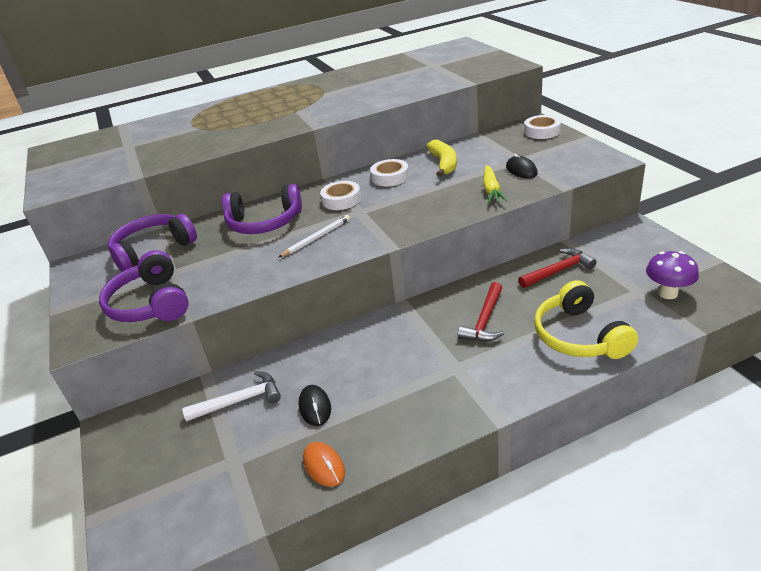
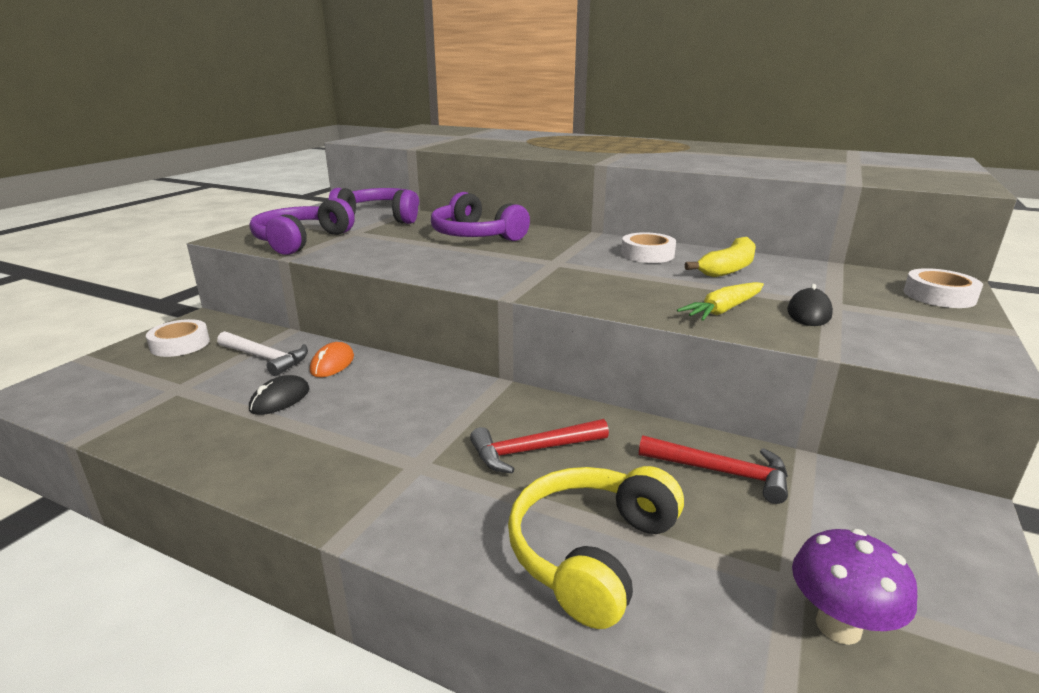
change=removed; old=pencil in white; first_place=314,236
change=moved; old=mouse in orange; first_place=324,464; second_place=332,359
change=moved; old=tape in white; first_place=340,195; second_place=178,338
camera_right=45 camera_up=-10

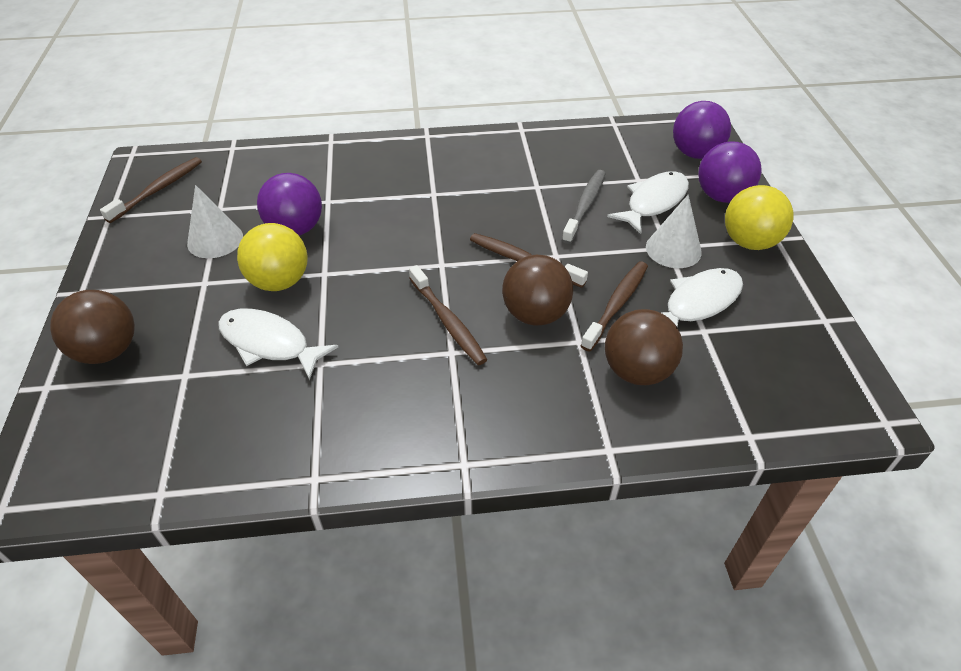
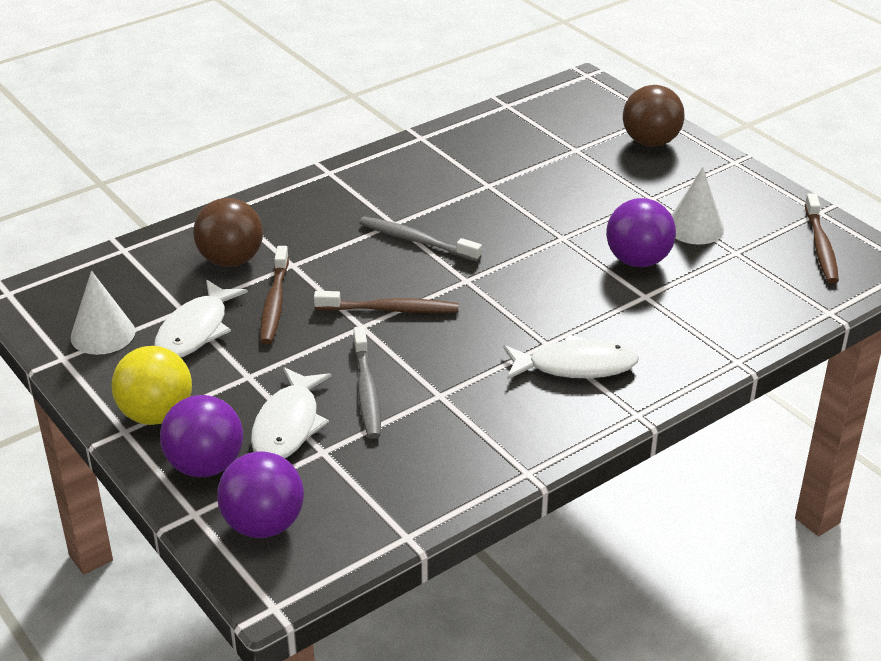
change=moved; old=fish in white; first_place=278,344; second_place=571,356
change=removed; old=ball in yellow; first_place=272,257
change=recoloured; old=toothbrush in brown; new=toothbrush in grey; first_place=448,315; second_place=420,239
change=removed; old=ball in brown; first_place=537,290
change=moved; old=cone in white; first_place=674,231; second_place=102,313
camera_right=150 camera_up=-10

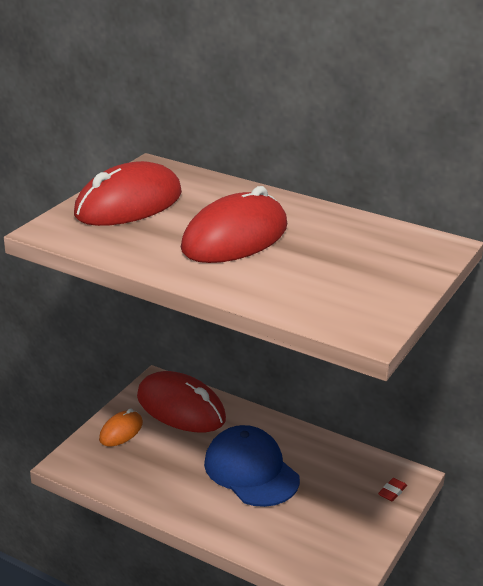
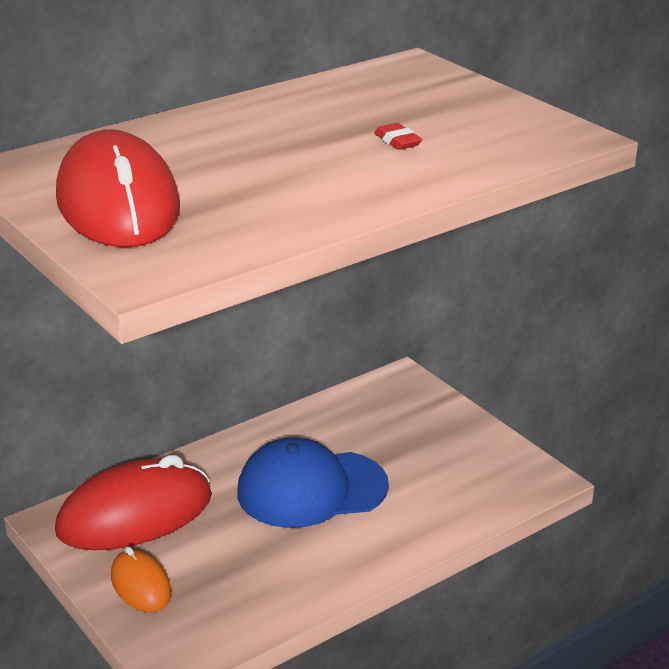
change=removed; old=mouse in red; first_place=234,224
change=moved; old=eraser in red; first_place=392,489; second_place=398,136
camera_right=-65 camera_up=0

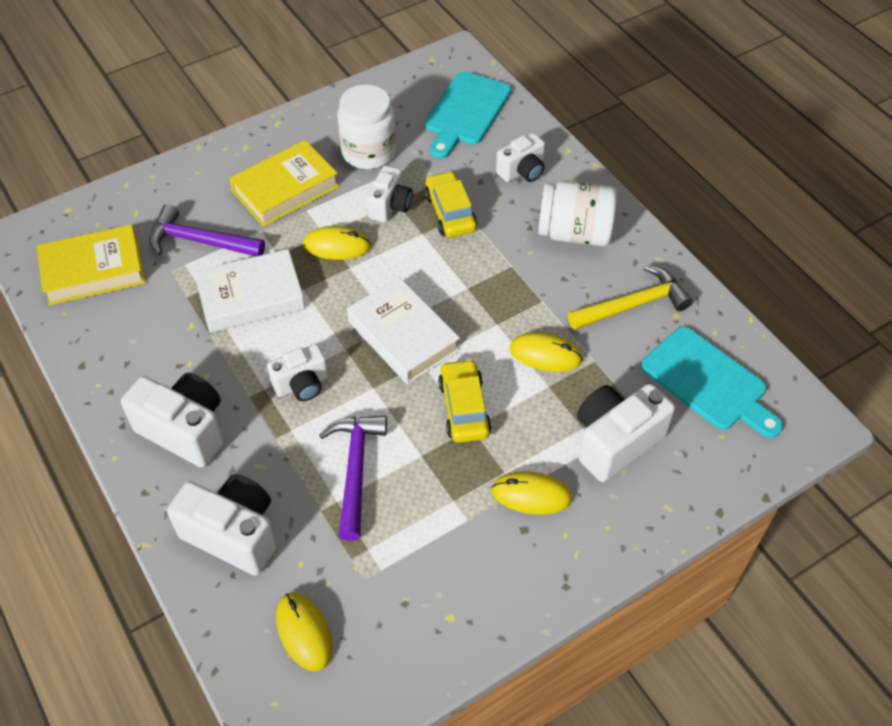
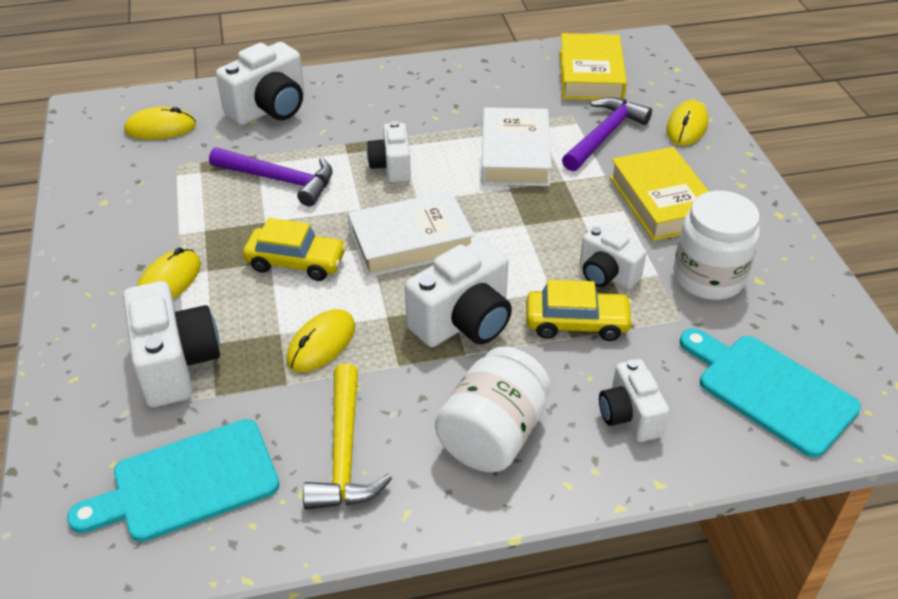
change=moved; old=camera in white; first_place=172,420; second_place=458,293
change=moved; old=mouse in yellow; first_place=337,243; second_place=687,123
camera_right=110 camera_up=-10

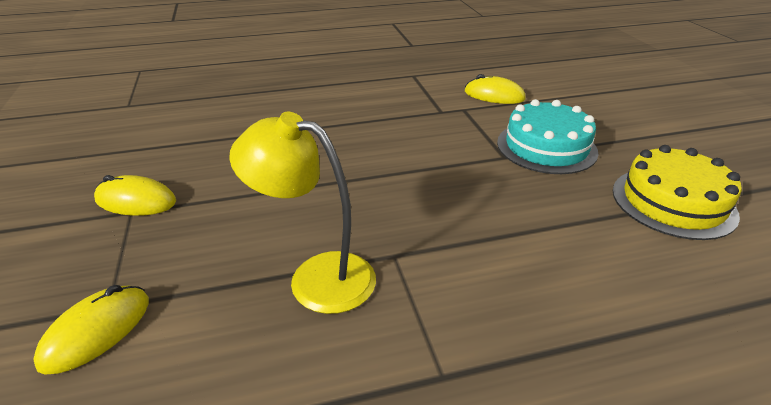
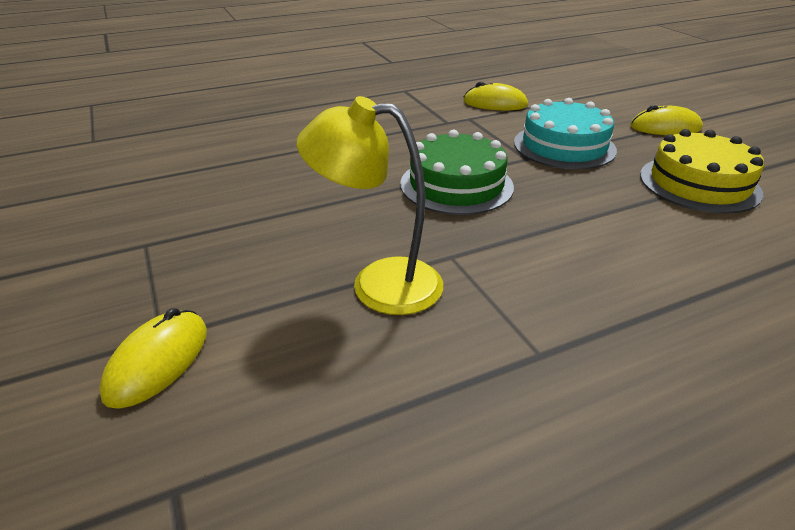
change=moved; old=mouse in yellow; first_place=135,195; second_place=667,120
change=added; new=cake in green; second_place=457,172
camera_right=-10 camera_up=0

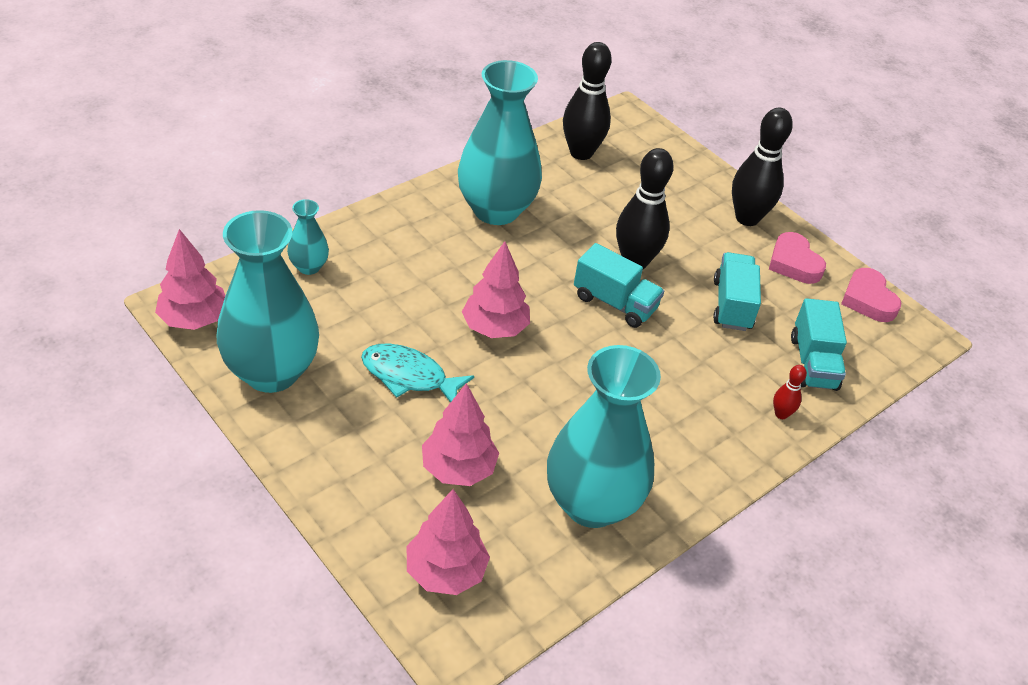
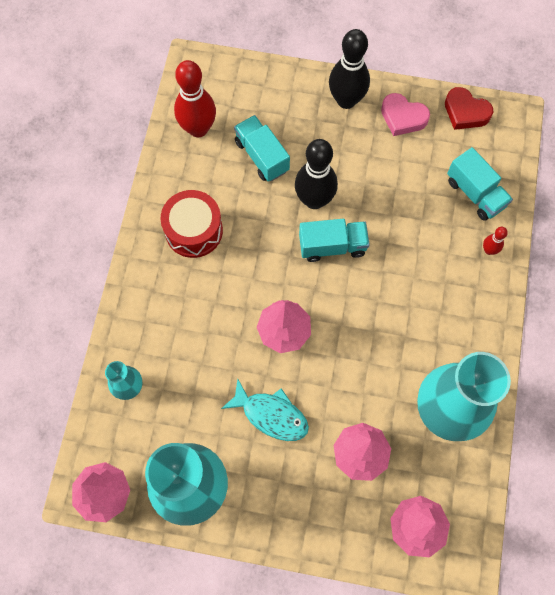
change=turned; old=fish in turquoise; first_place=417,373; second_place=265,410; degrees=-135
change=replaced; old=vase in turquoise; new=drum in red; first_place=500,142; second_place=192,224
change=recoloured; old=bowling pin in black; new=bowling pin in red; first_place=587,101; second_place=195,98
change=moved; old=truck in turquoise; first_place=737,291; second_place=262,148
change=recoloured; old=heart in pink; new=heart in red; first_place=871,295; second_place=469,108
camera_right=-35 camera_up=25

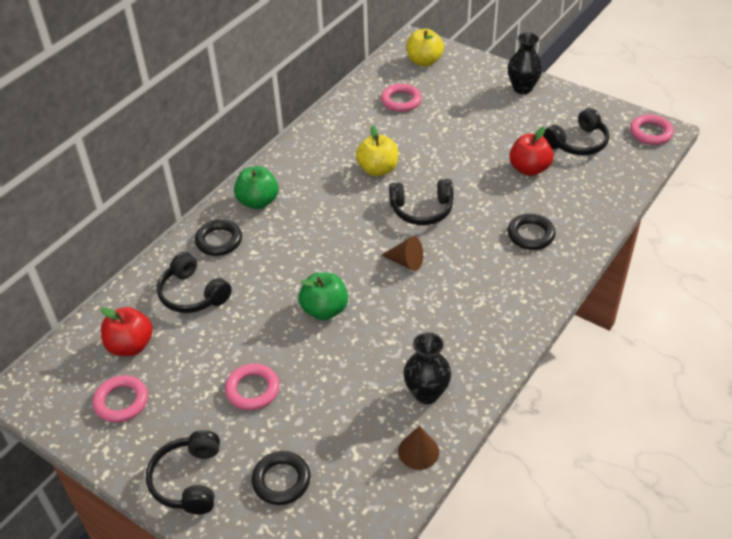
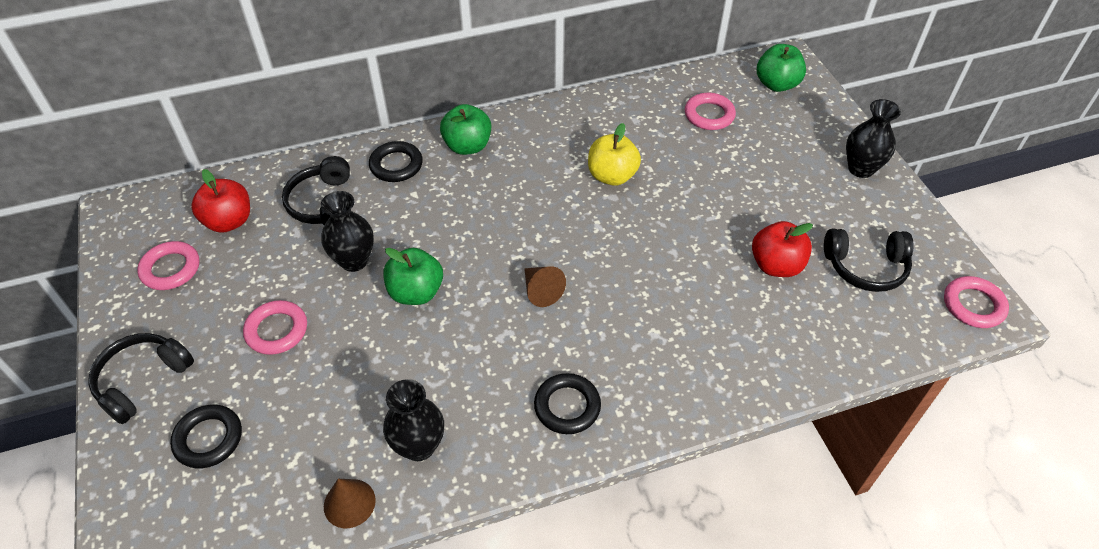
change=removed; old=headphones in black; first_place=421,202
change=recoloured; old=apple in yellow; new=apple in green; first_place=425,48; second_place=781,68
change=moved; old=ring in black; first_place=532,232; second_place=567,403
change=added; new=vase in black; second_place=347,231
camera_right=35 camera_up=5

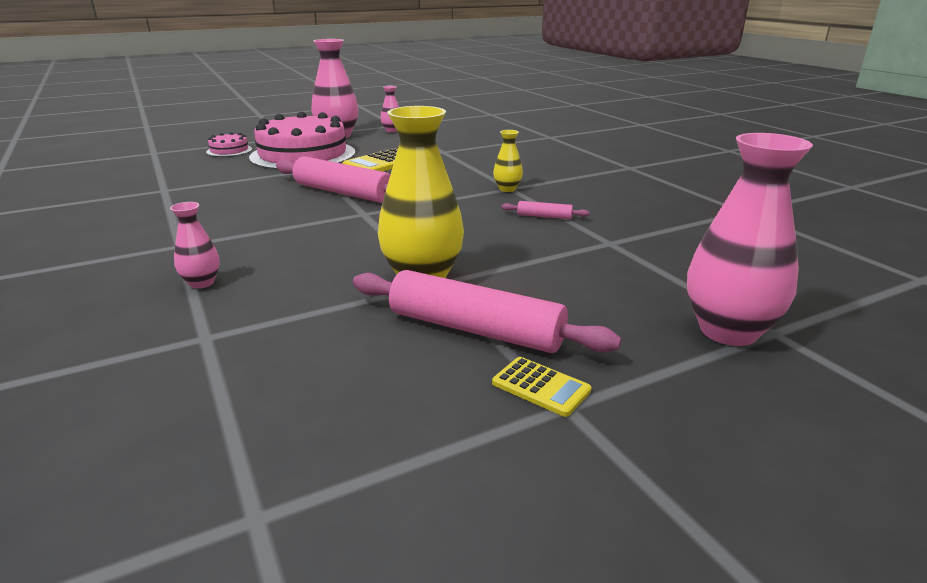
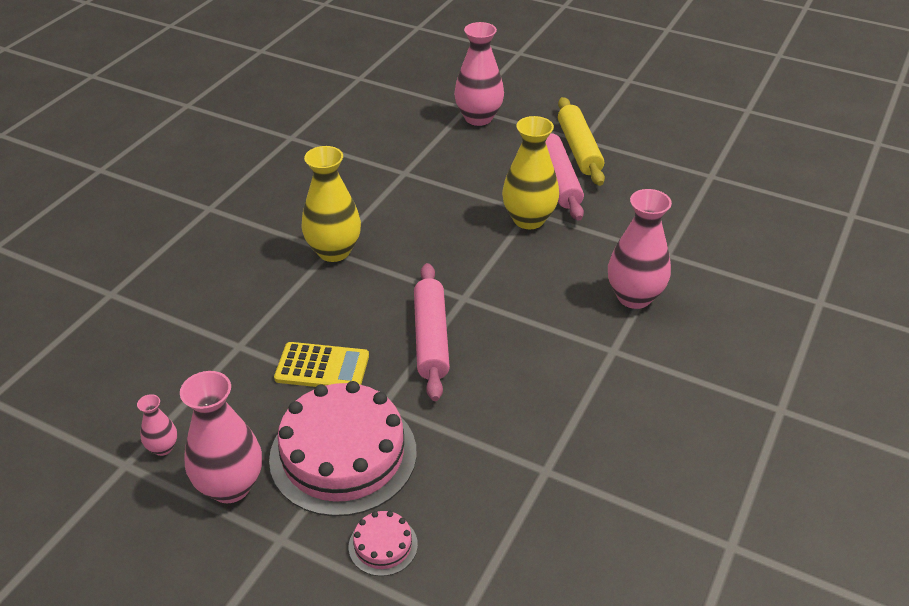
change=resized; old=vase in pink; first_place=195,245; second_place=640,249; factor=2.04
change=replaced; old=calculator in yellow; new=rolling pin in yellow; first_place=542,387; second_place=581,141
change=resized; old=vase in yellow; first_place=508,161; second_place=331,204; factor=2.04
change=removed; old=rolling pin in pink; first_place=545,210
camera_right=-125 camera_up=15

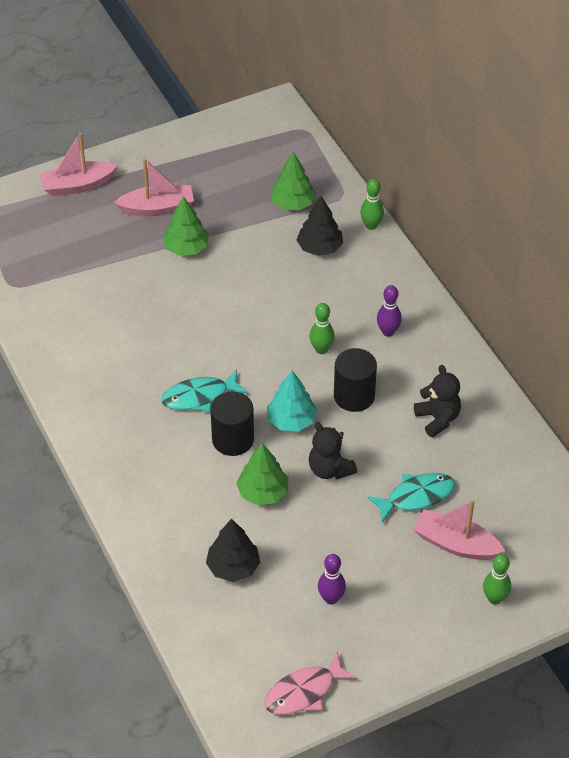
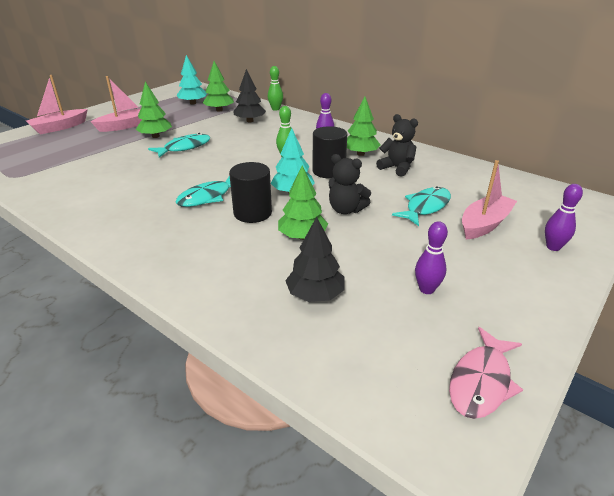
change=turned; old=boat in pink; first_place=459,530; second_place=489,199; degrees=135
change=recoloured; old=bowling pin in green; new=bowling pin in purple; first_place=497,579; second_place=564,217
change=added; new=fish in turquoise; second_place=179,145
change=added; new=tree in turquoise; second_place=192,80
change=added; new=tree in green; second_place=364,126
camera_right=-25 camera_up=-15

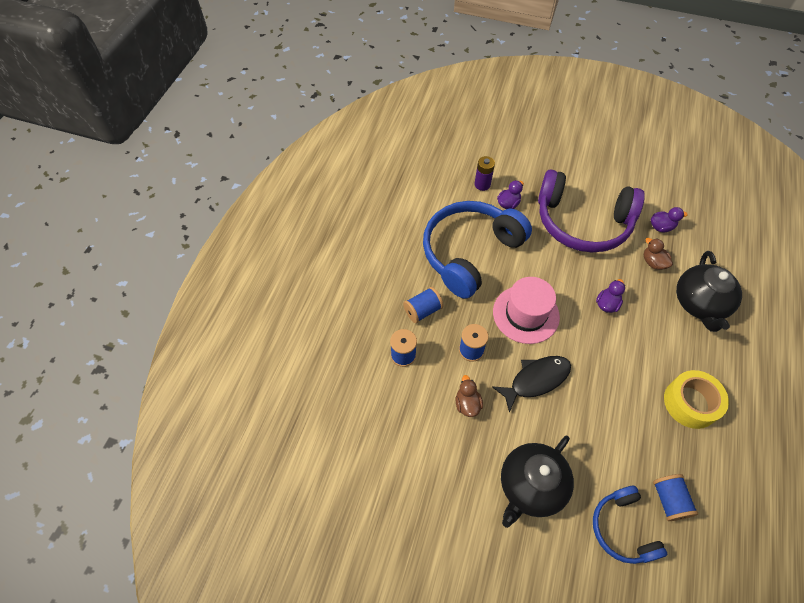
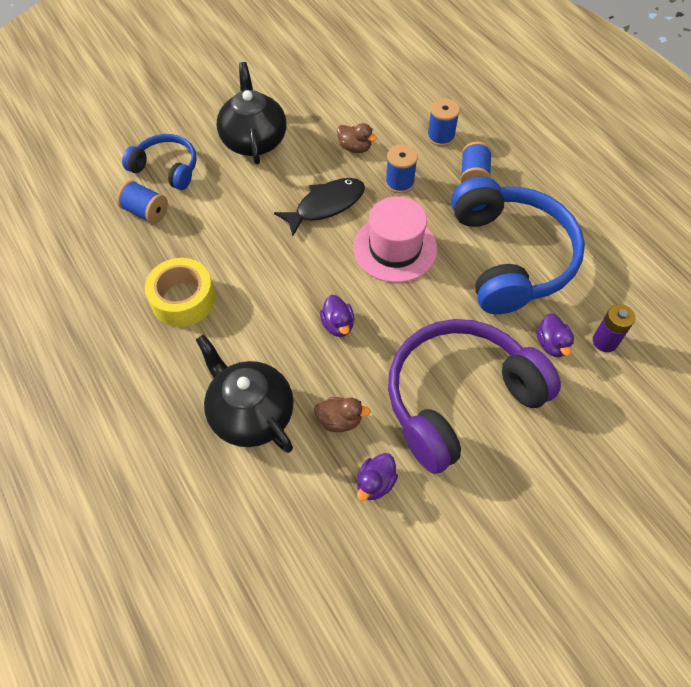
change=turned; old=fish in black; first_place=531,384; second_place=319,207; degrees=-135
camera_right=130 camera_up=0

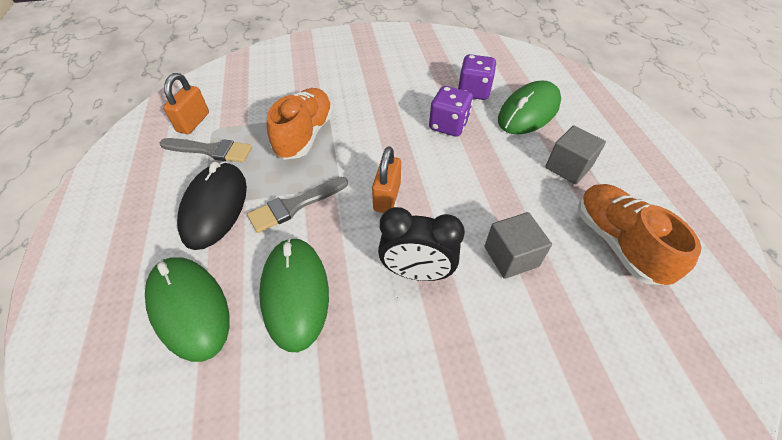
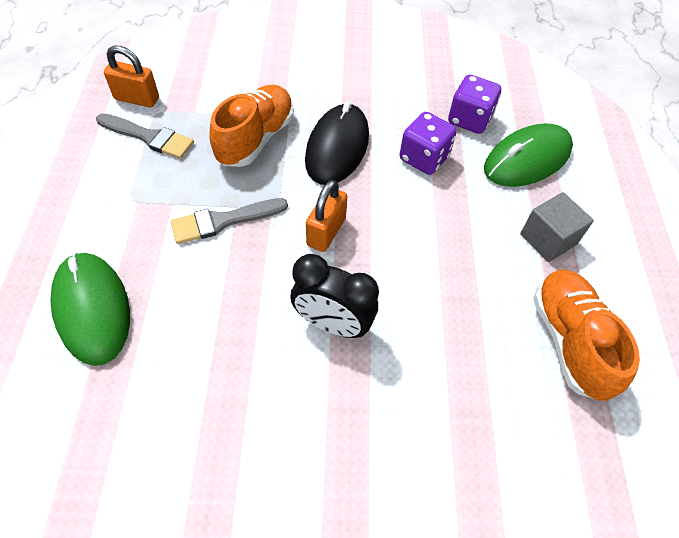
change=turned; old=padlock in orange; first_place=186,103; second_place=131,76; degrees=75
change=moved; old=mouse in black; first_place=212,206; second_place=337,143
change=removed; old=mouse in green; first_place=294,294
change=removed; old=cube in grey; first_place=518,245
camera_right=10 camera_up=5

